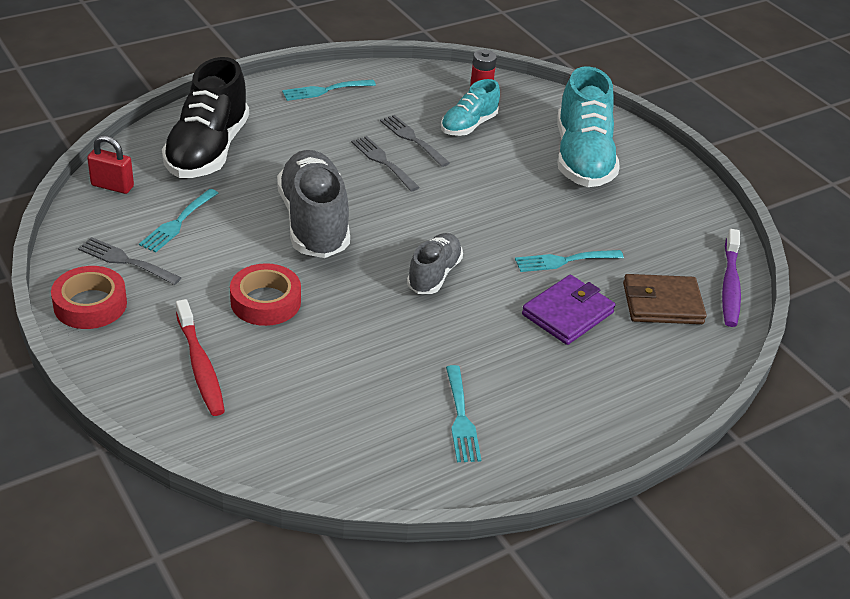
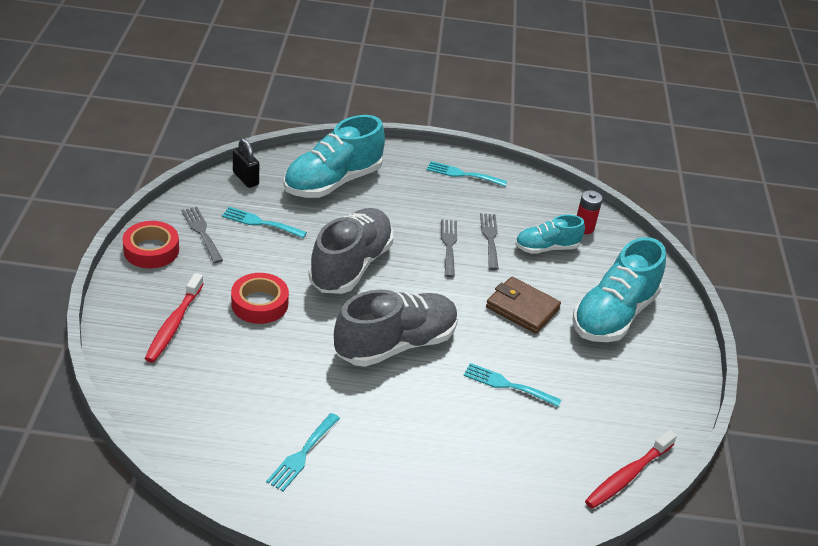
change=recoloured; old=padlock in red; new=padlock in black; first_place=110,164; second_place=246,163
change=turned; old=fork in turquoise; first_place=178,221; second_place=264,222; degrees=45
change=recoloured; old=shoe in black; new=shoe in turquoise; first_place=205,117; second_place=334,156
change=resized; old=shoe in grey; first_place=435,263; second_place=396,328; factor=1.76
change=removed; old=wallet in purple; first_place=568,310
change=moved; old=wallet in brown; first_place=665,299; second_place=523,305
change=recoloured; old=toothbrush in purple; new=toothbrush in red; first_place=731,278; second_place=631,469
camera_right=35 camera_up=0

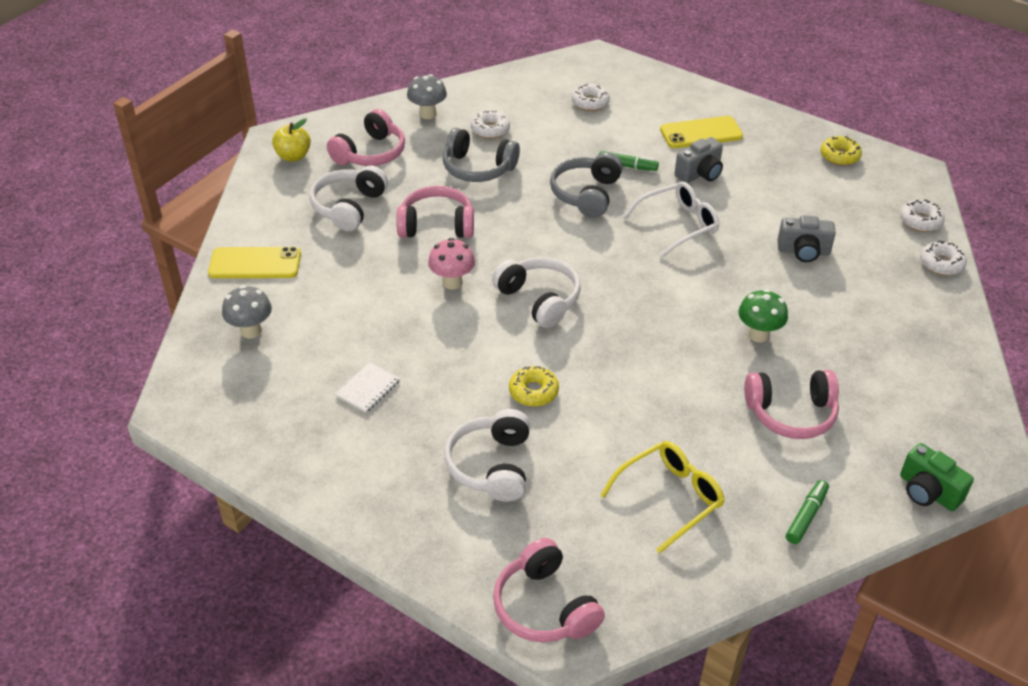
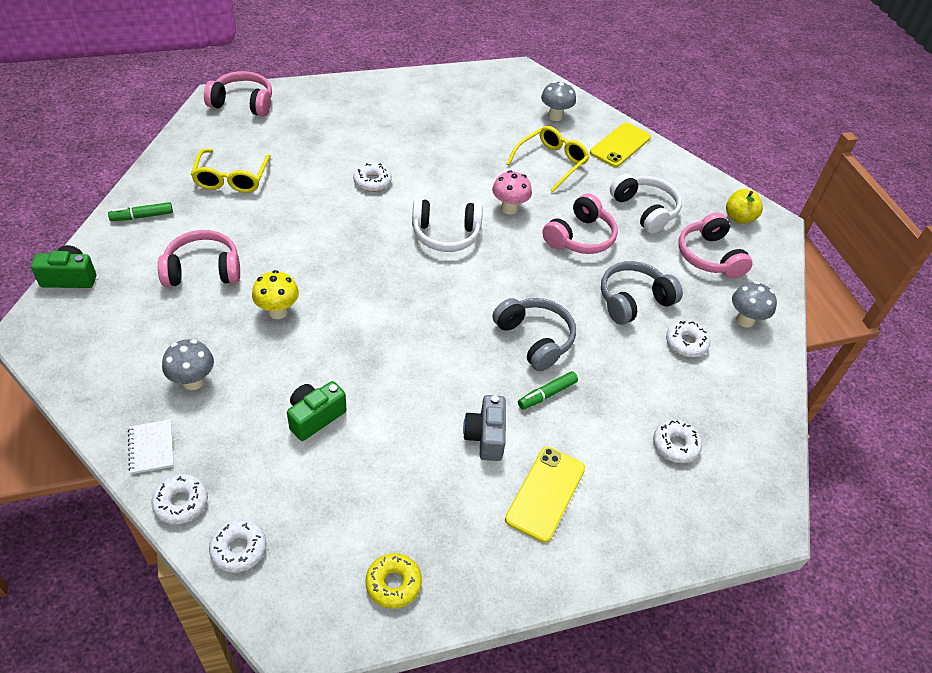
change=moved; old=notebook in white; first_place=367,387; second_place=151,446
change=removed; old=headphones in white; first_place=487,455
change=recoloured; old=donut in yellow; new=donut in white; first_place=534,386; second_place=372,177
change=removed; old=glasses in white; first_place=671,219
change=recoloured; old=mushroom in green; new=mushroom in yellow; first_place=763,315; second_place=275,294
change=turned; old=headphones in pink; first_place=791,404; second_place=199,258; degrees=45
change=recoloured; old=camera in grey; new=camera in green; first_place=806,238; second_place=316,411
change=turned; old=marker in green; first_place=807,512; second_place=140,211; degrees=90
change=added; new=mushroom in grey; second_place=188,364
change=added; new=glasses in yellow; second_place=547,159
camera_right=125 camera_up=5

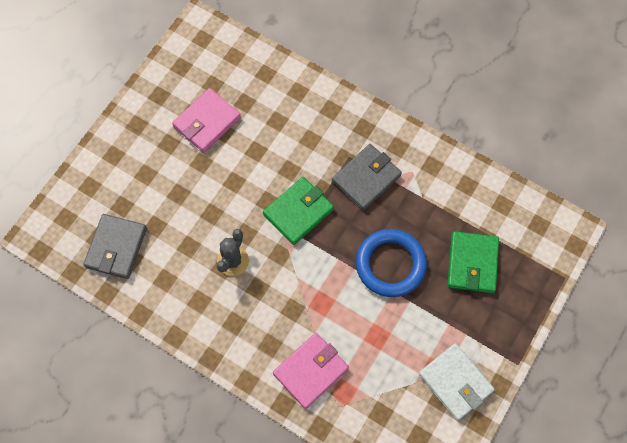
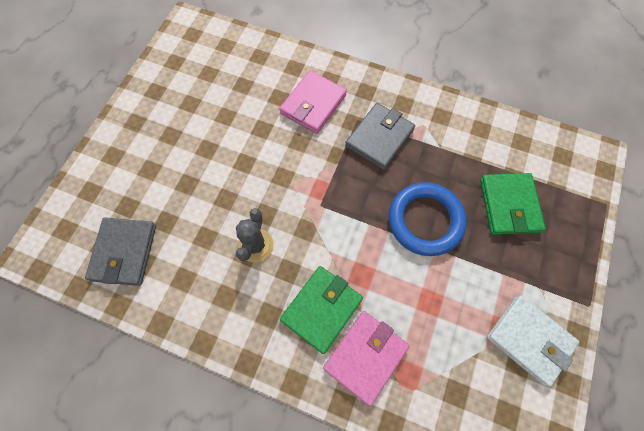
change=moved; old=wallet in pink; first_place=206,120; second_place=313,102
change=moved; old=wallet in green; first_place=298,211; second_place=321,310
camera_right=-10 camera_up=0

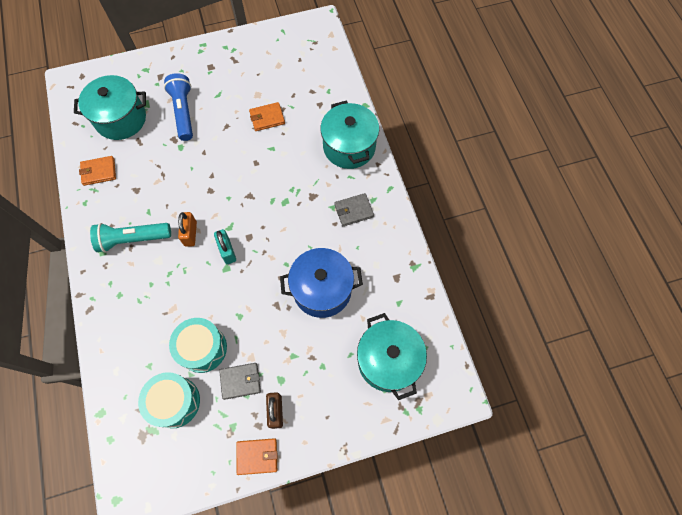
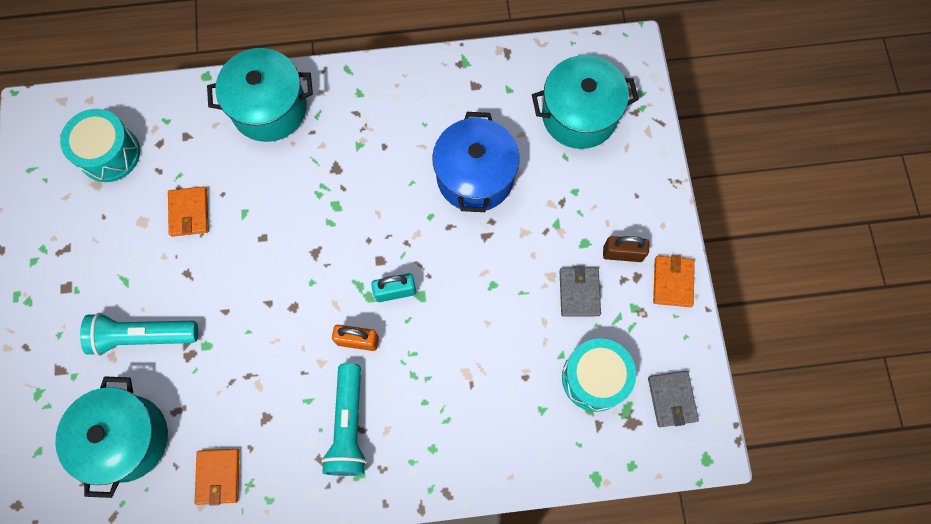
change=recoloured; old=flashlight in blue; new=flashlight in turquoise; first_place=178,107; second_place=139,334
change=moved; old=drum in turquoise; first_place=198,345; second_place=100,145
change=moved; old=wallet in grey; first_place=354,209; second_place=673,399
camera_right=-80 camera_up=5

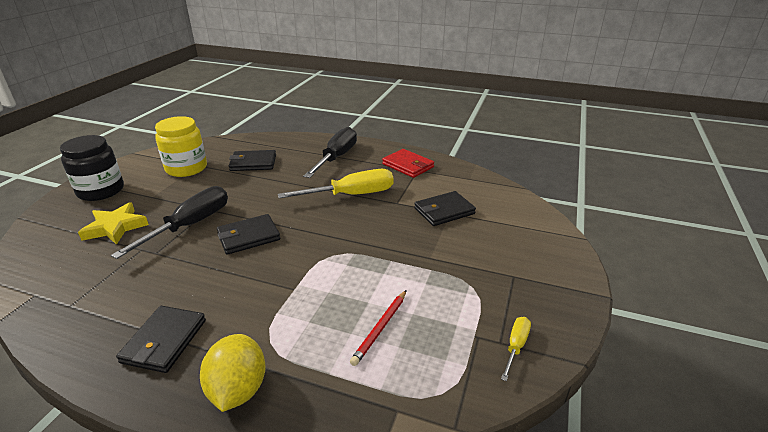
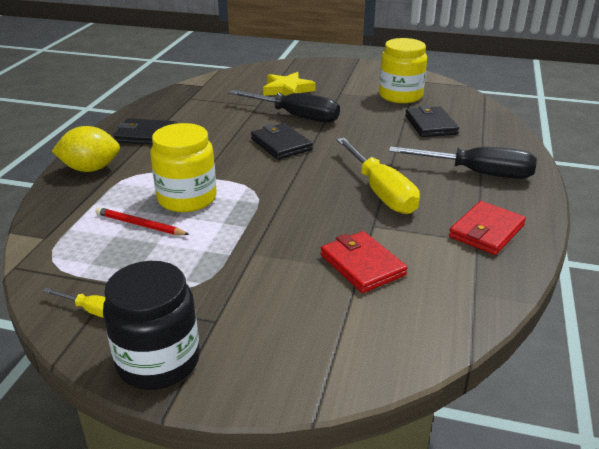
change=moved; old=jar in black; first_place=92,168; second_place=151,325
change=recoloured; old=wallet in black; new=wallet in red; first_place=445,208; second_place=364,262
change=added; new=jar in yellow; second_place=183,167
camera_right=85 camera_up=0

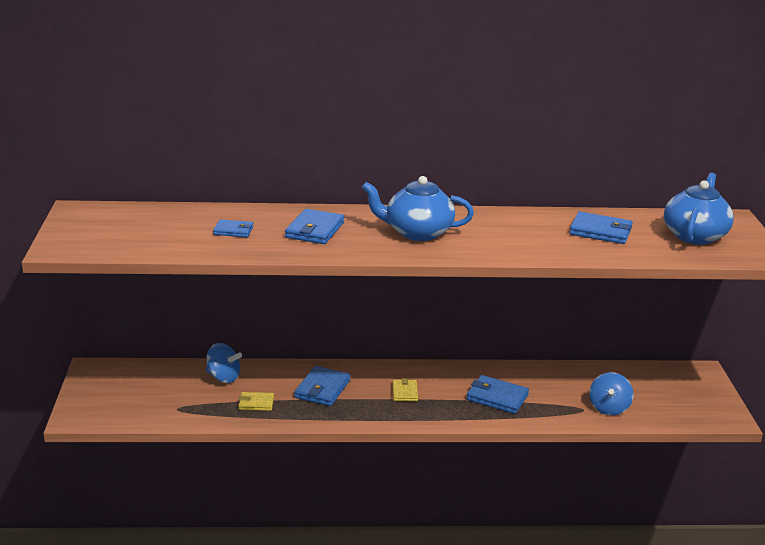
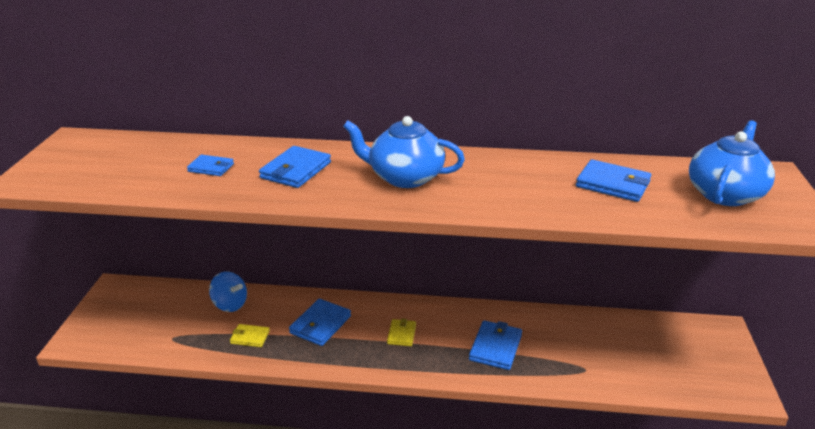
change=turned; old=wallet in blue; first_place=497,394; second_place=495,345; degrees=75
change=removed; old=spinning top in blue; first_place=611,394
camera_right=10 camera_up=5

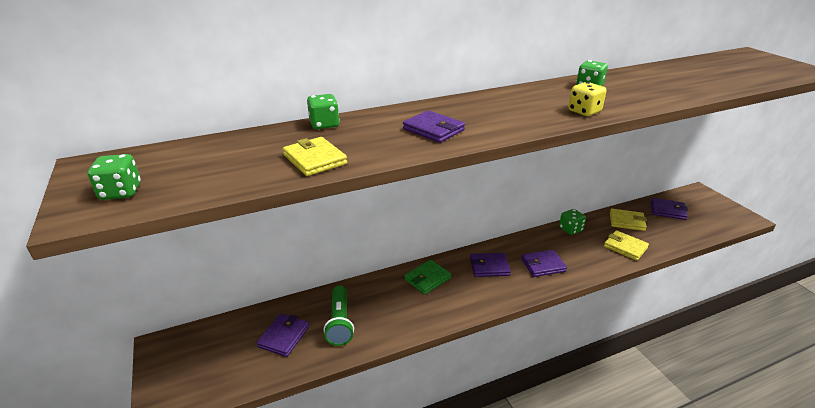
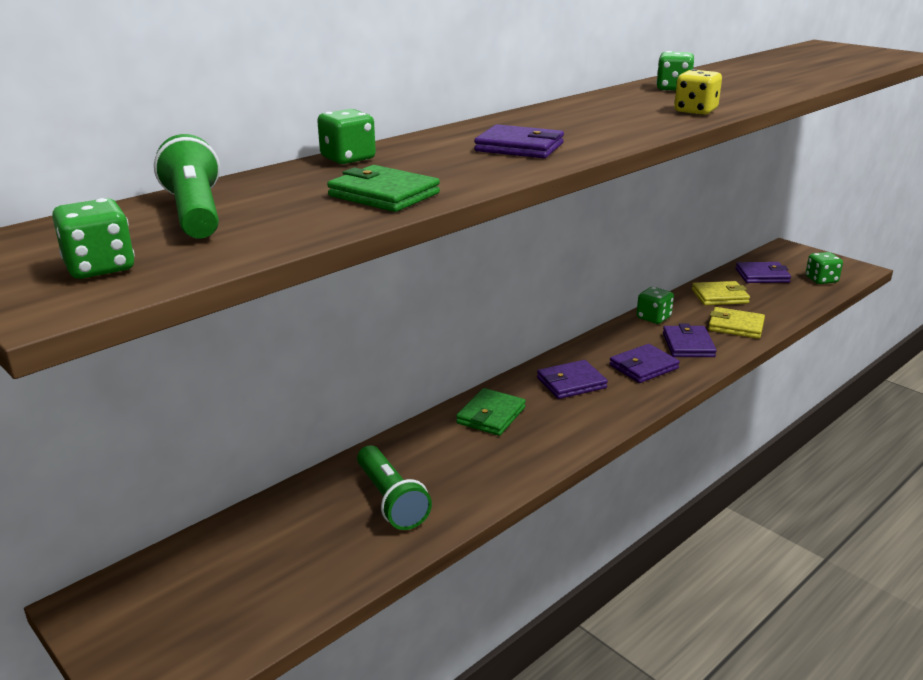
change=moved; old=wallet in purple; first_place=283,335; second_place=690,340
change=recoloured; old=wallet in yellow; new=wallet in green; first_place=315,156; second_place=383,188
change=added; new=flashlight in green; second_place=187,186
change=added; new=dice in green; second_place=824,268
camera_right=-20 camera_up=-5

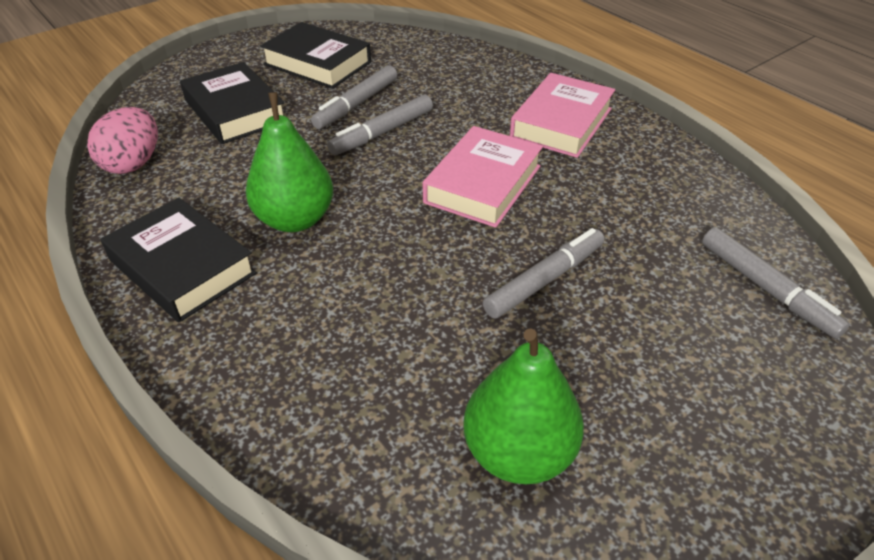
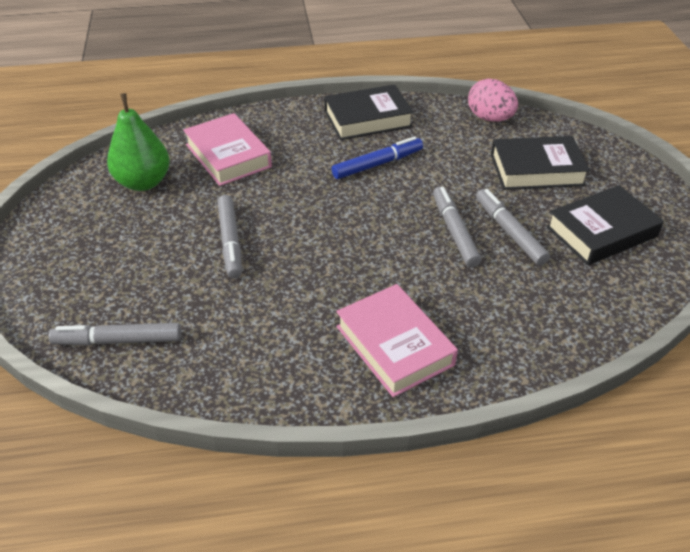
change=replaced; old=pear in green; new=marker in blue; first_place=289,162; second_place=377,158
change=moved; old=book in pink; first_place=483,177; second_place=227,149
camera_right=120 camera_up=0

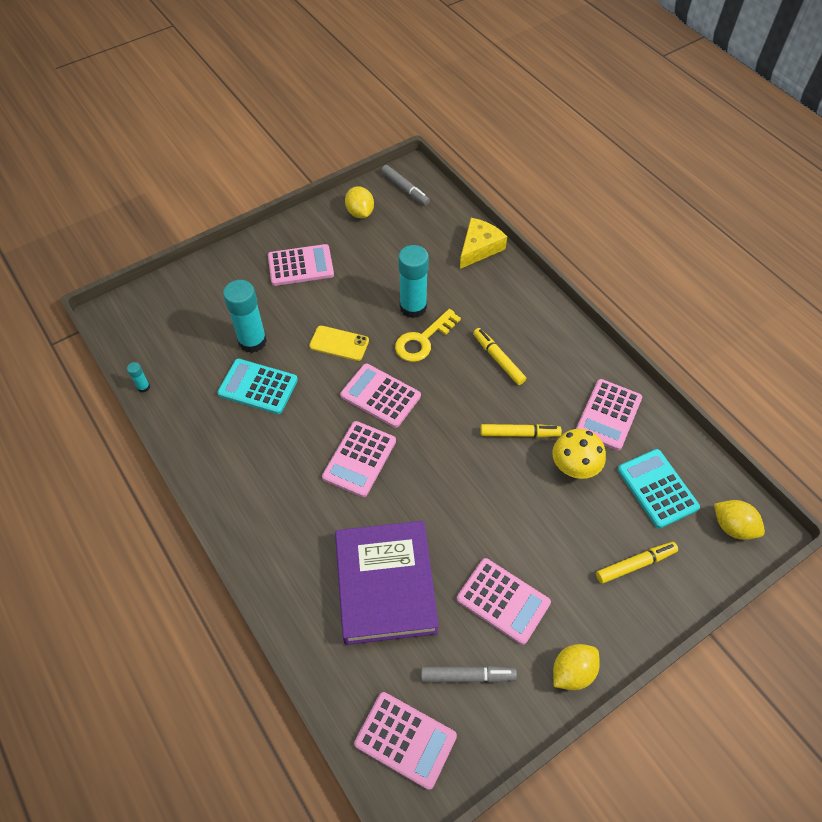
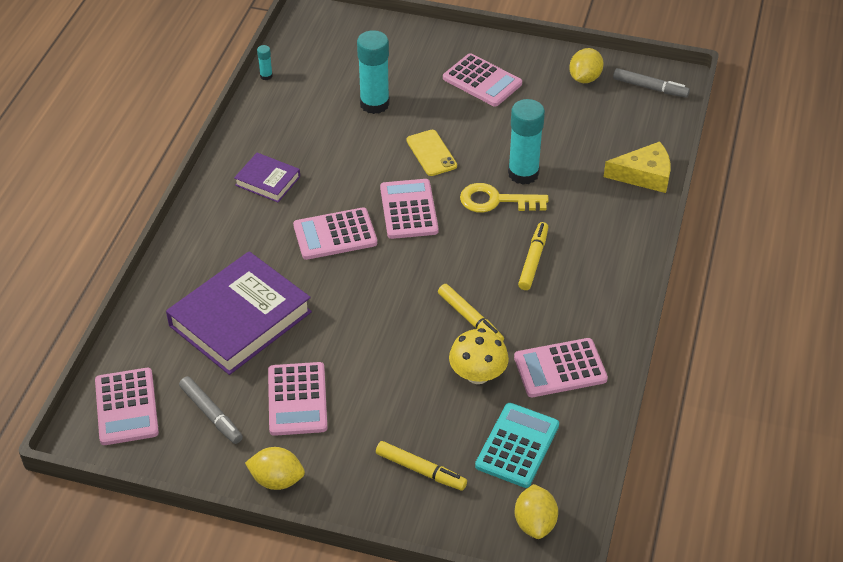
change=removed; old=calculator in turquoise; first_place=258,386
change=turned; old=marker in grey; first_place=405,185; second_place=651,83; degrees=-75
change=added; new=book in purple; second_place=267,177
camera_right=50 camera_up=-10

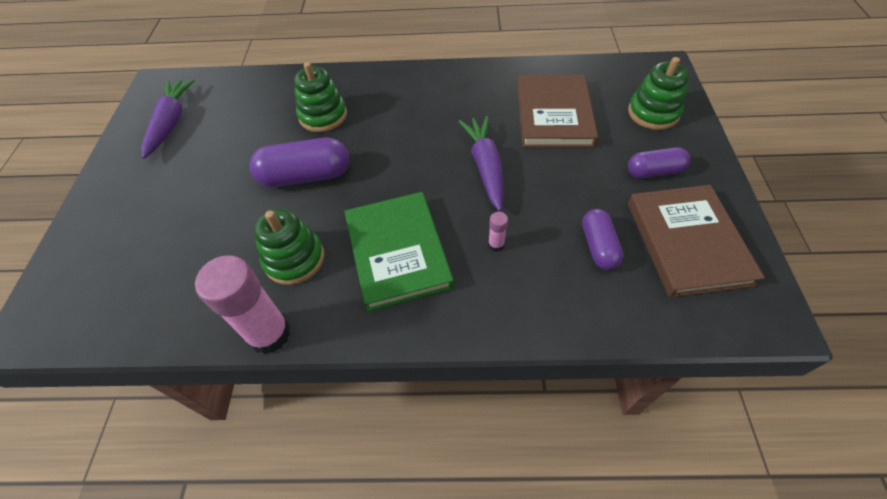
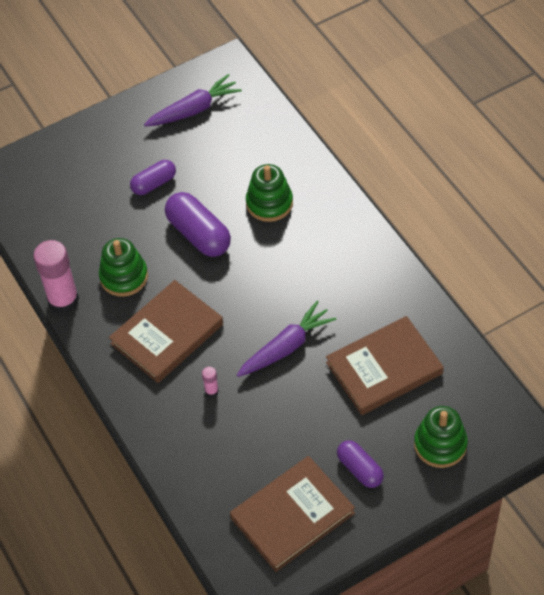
change=recoloured; old=book in green; new=book in brown; first_place=399,252; second_place=166,331
change=moved; old=capsule in purple; first_place=603,239; second_place=153,177
camera_right=60 camera_up=0

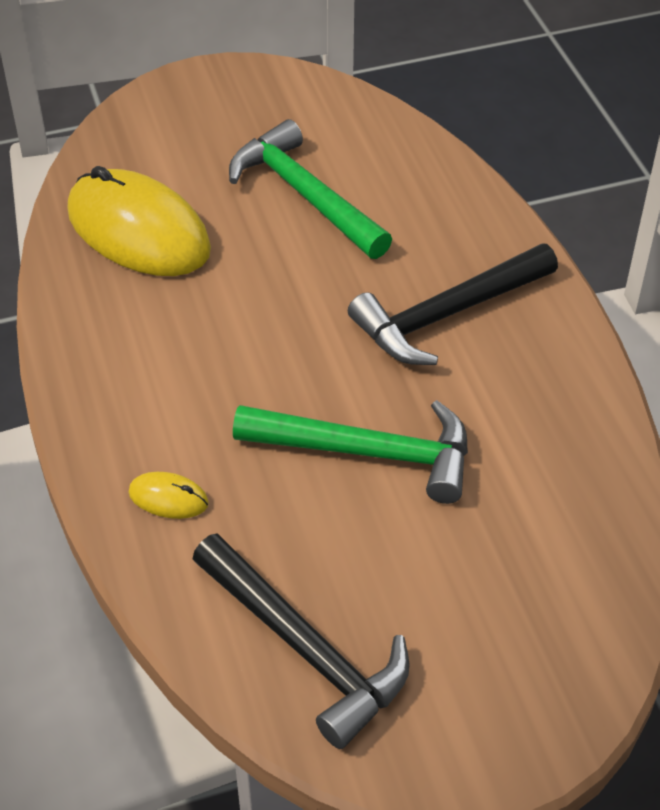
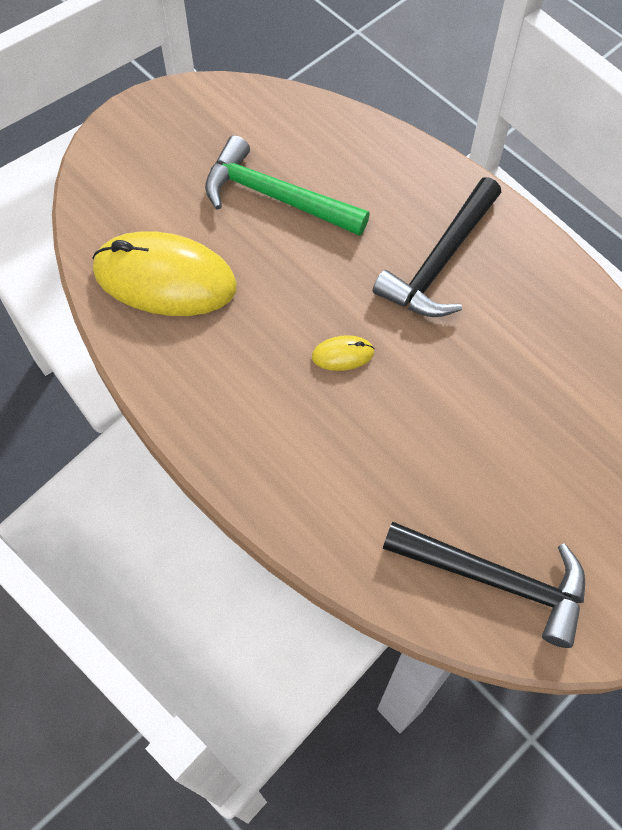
change=moved; old=mouse in yellow; first_place=168,495; second_place=343,353
change=removed; old=hammer in green; first_place=350,452
camera_right=-25 camera_up=15

